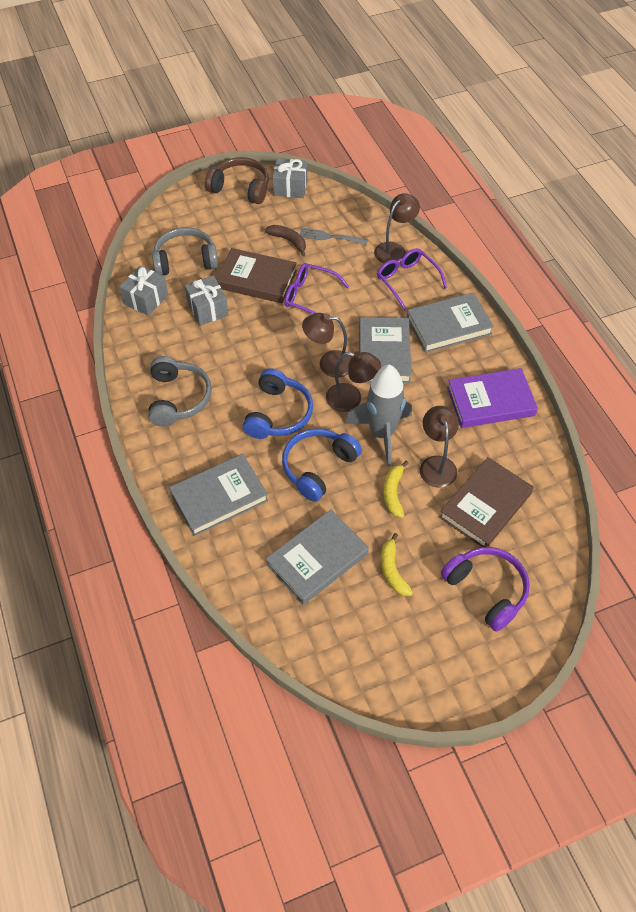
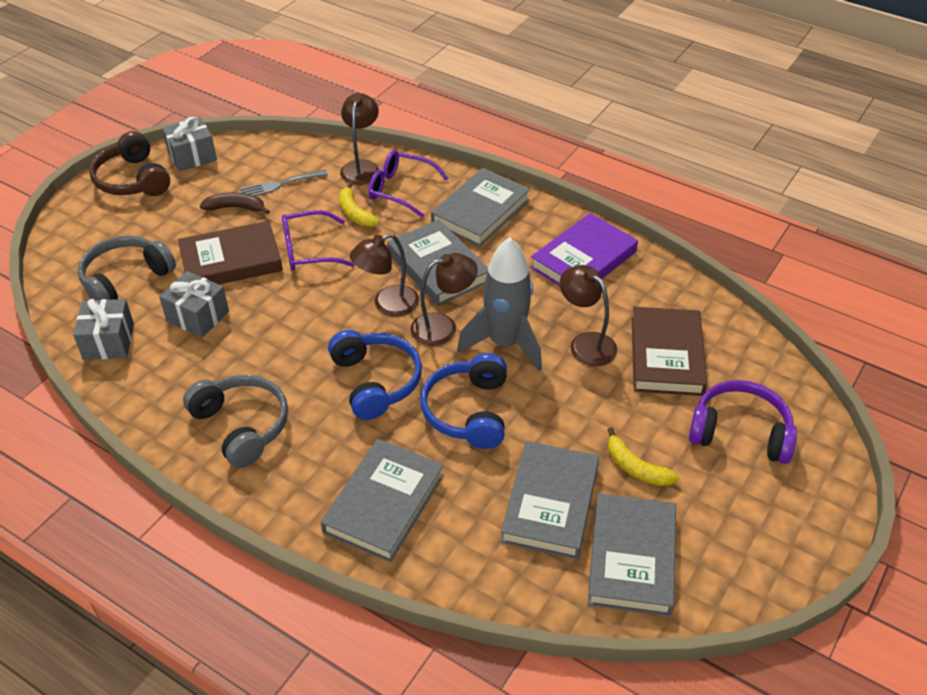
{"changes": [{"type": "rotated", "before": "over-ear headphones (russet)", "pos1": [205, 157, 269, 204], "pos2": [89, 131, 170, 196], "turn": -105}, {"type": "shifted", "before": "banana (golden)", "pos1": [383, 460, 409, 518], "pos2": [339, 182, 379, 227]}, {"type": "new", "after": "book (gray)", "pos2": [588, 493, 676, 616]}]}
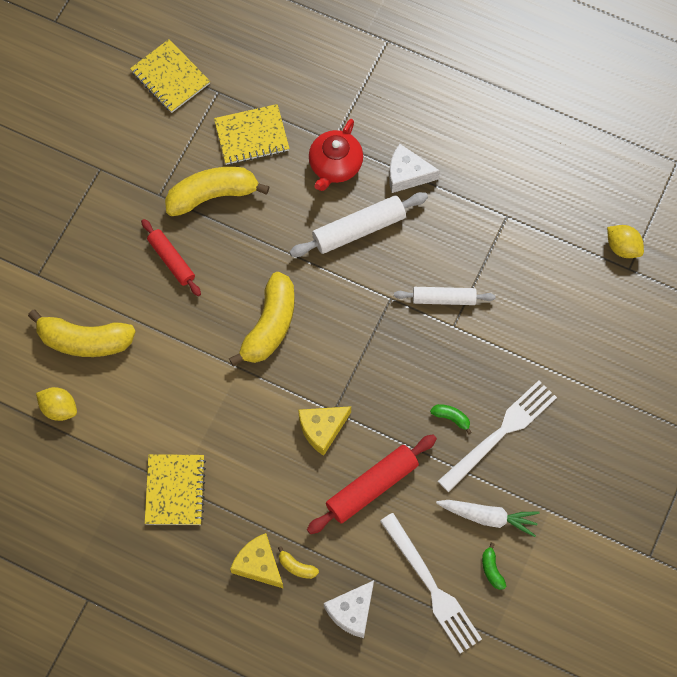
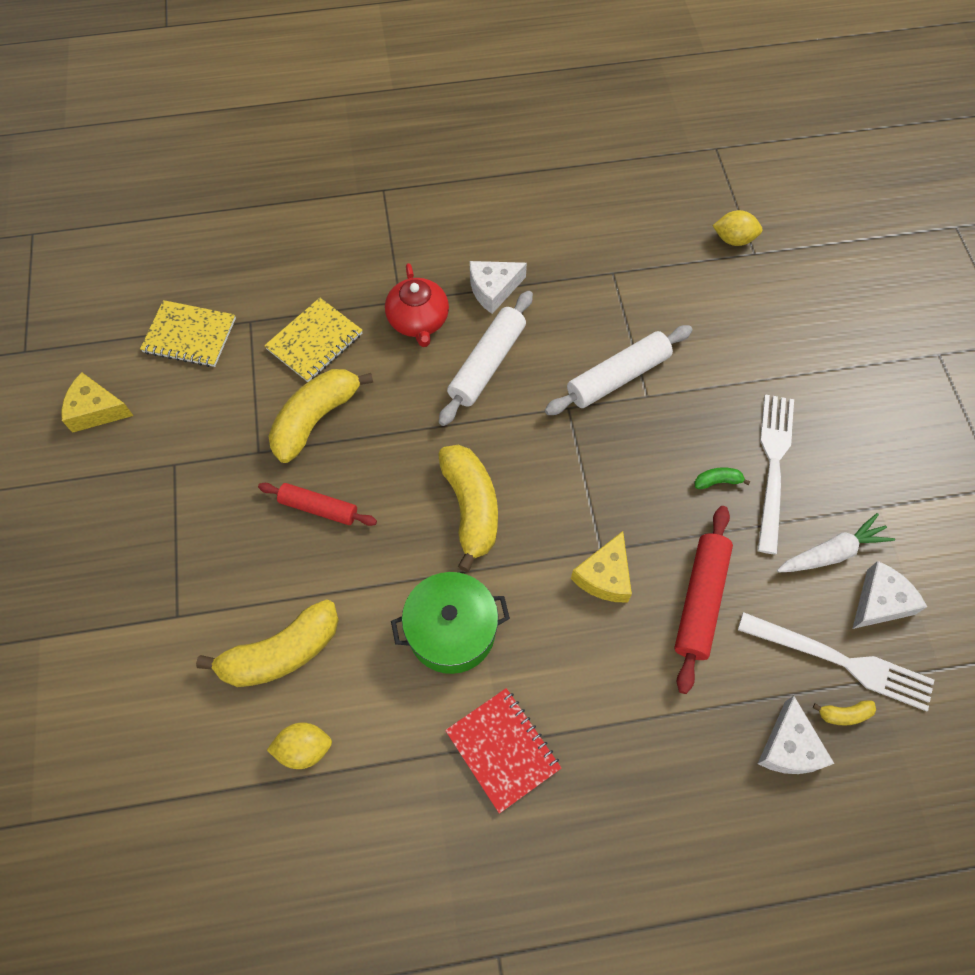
{"changes": [{"type": "shifted", "before": "cheese wedge (golden)", "pos1": [230, 533, 284, 589], "pos2": [61, 372, 133, 433]}, {"type": "new", "after": "pot (emerald)", "pos2": [391, 572, 510, 674]}, {"type": "repainted", "before": "exercise book (golden)", "after": "exercise book (scarlet)", "pos1": [145, 454, 206, 525], "pos2": [445, 688, 561, 814]}, {"type": "scaled", "before": "pastry roller (snow-white)", "pos1": [394, 287, 496, 305], "pos2": [545, 325, 692, 415], "scale": 1.51}, {"type": "shifted", "before": "banana (golden)", "pos1": [278, 546, 319, 579], "pos2": [813, 701, 876, 726]}, {"type": "swapped", "before": "banana (emerald)", "after": "cheese wedge (snow-white)", "pos1": [482, 543, 506, 590], "pos2": [852, 561, 927, 629]}]}
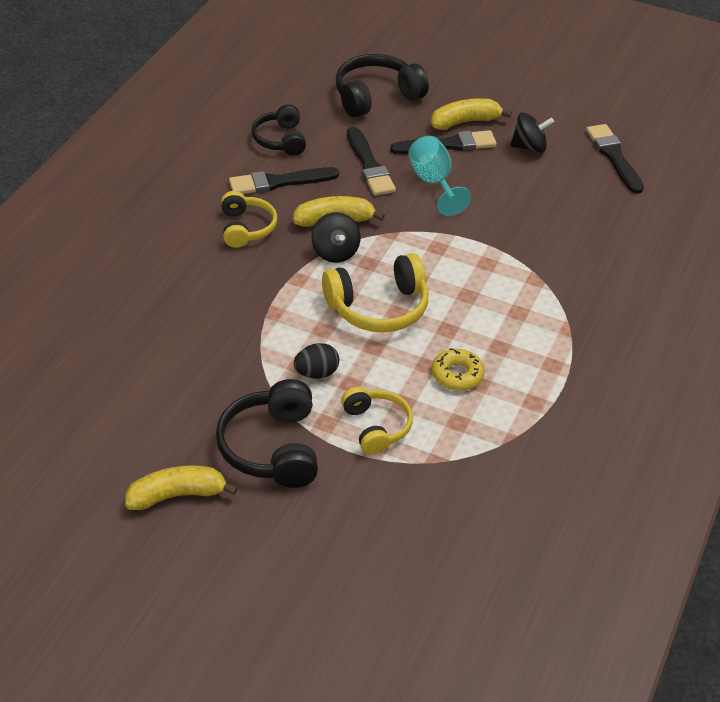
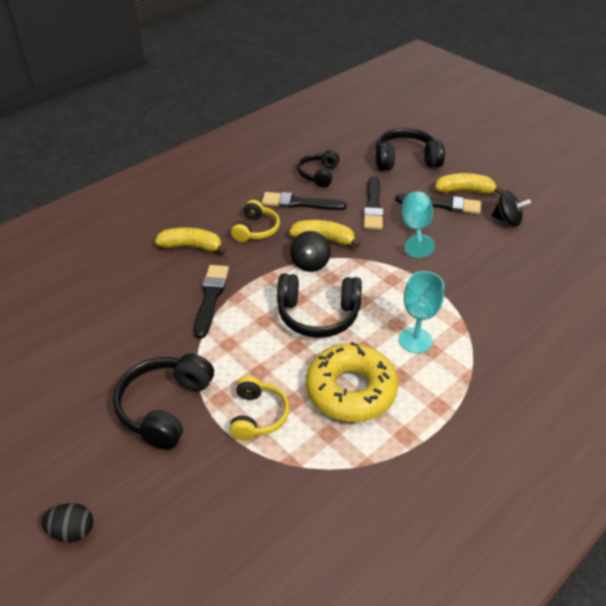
{"changes": [{"type": "shifted", "before": "egg shape (ebony)", "pos1": [294, 343, 339, 379], "pos2": [41, 503, 93, 542]}, {"type": "shifted", "before": "banana (golden)", "pos1": [125, 465, 238, 510], "pos2": [155, 228, 227, 254]}, {"type": "shifted", "before": "paintbrush (ebony)", "pos1": [586, 124, 644, 194], "pos2": [194, 265, 229, 339]}, {"type": "repainted", "before": "over-ear headphones (golden)", "after": "over-ear headphones (ebony)", "pos1": [322, 253, 429, 332], "pos2": [277, 273, 362, 338]}, {"type": "scaled", "before": "glazed donut (golden)", "pos1": [432, 348, 484, 391], "pos2": [306, 342, 398, 422], "scale": 1.95}, {"type": "new", "after": "goblet (aqua)", "pos2": [399, 271, 444, 353]}]}
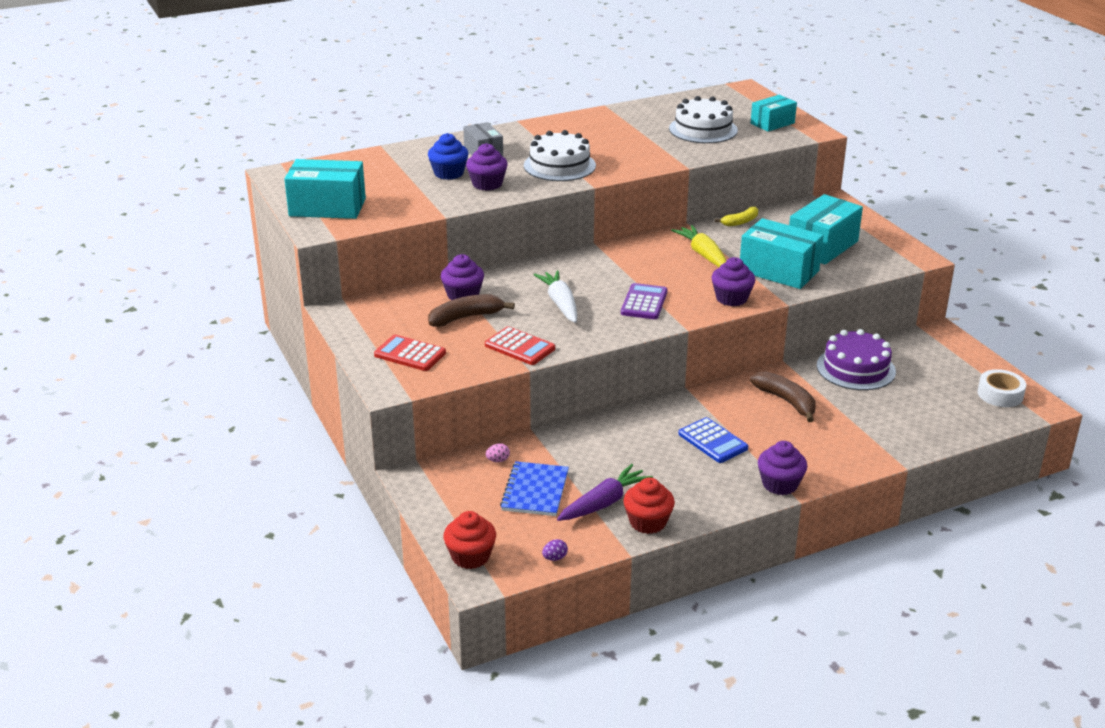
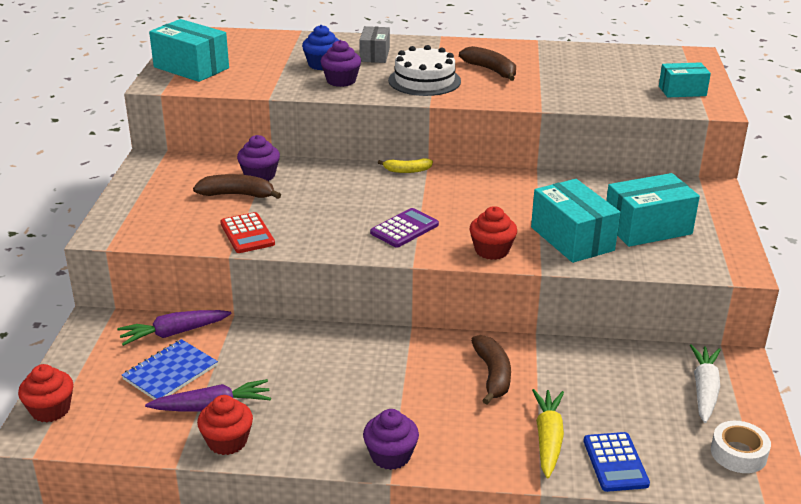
{"changes": [{"type": "swapped", "before": "egg shape (rose-pink)", "after": "carrot (violet)", "pos1": [486, 443, 510, 462], "pos2": [117, 310, 232, 346]}, {"type": "shifted", "before": "banana (golden)", "pos1": [715, 207, 758, 226], "pos2": [378, 158, 433, 173]}, {"type": "new", "after": "banana (russet)", "pos2": [459, 46, 516, 81]}, {"type": "repainted", "before": "muffin (violet)", "after": "muffin (scarlet)", "pos1": [711, 257, 755, 306], "pos2": [470, 206, 517, 260]}, {"type": "shifted", "before": "carrot (golden)", "pos1": [671, 225, 727, 267], "pos2": [532, 389, 564, 479]}, {"type": "shifted", "before": "pocket calculator (cobalt)", "pos1": [678, 417, 748, 463], "pos2": [583, 432, 650, 492]}, {"type": "shifted", "before": "carrot (snow-white)", "pos1": [534, 270, 577, 323], "pos2": [690, 344, 721, 423]}, {"type": "gone", "before": "pocket calculator (scarlet)", "pos1": [374, 335, 446, 371]}, {"type": "gone", "before": "egg shape (violet)", "pos1": [542, 539, 568, 561]}, {"type": "gone", "before": "layer cake (snow-white)", "pos1": [669, 96, 738, 143]}, {"type": "gone", "before": "layer cake (violet)", "pos1": [817, 329, 896, 390]}]}
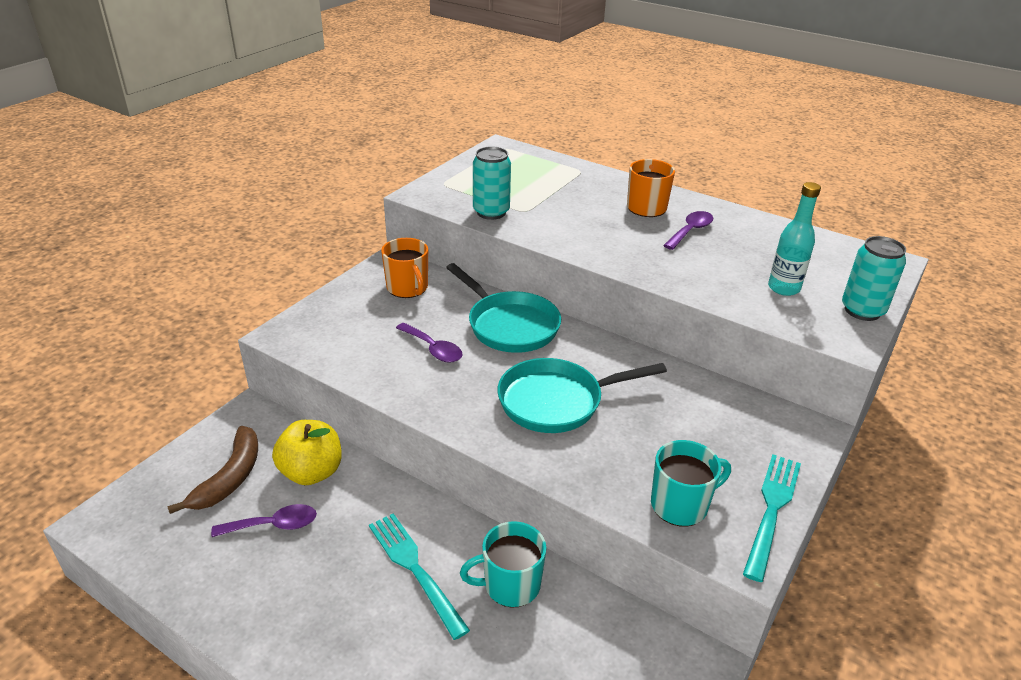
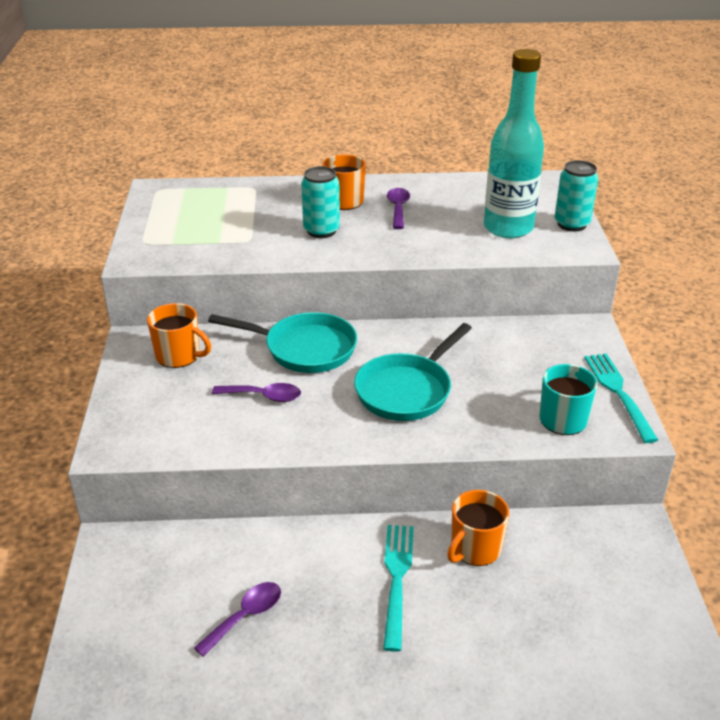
{"changes": [{"type": "shifted", "before": "tin (aqua)", "pos1": [473, 146, 511, 220], "pos2": [301, 166, 340, 238]}, {"type": "rotated", "before": "dinner fork (aqua)", "pos1": [369, 513, 470, 640], "pos2": [383, 525, 414, 652], "turn": 75}, {"type": "repainted", "before": "coffee mug (aqua)", "after": "coffee mug (orange-coloured)", "pos1": [460, 521, 546, 608], "pos2": [447, 490, 509, 566]}, {"type": "scaled", "before": "drink bottle (aqua)", "pos1": [768, 182, 821, 296], "pos2": [484, 49, 544, 238], "scale": 1.8}, {"type": "gone", "before": "banana (russet)", "pos1": [167, 426, 258, 514]}, {"type": "gone", "before": "toy apple (golden)", "pos1": [272, 420, 342, 485]}]}
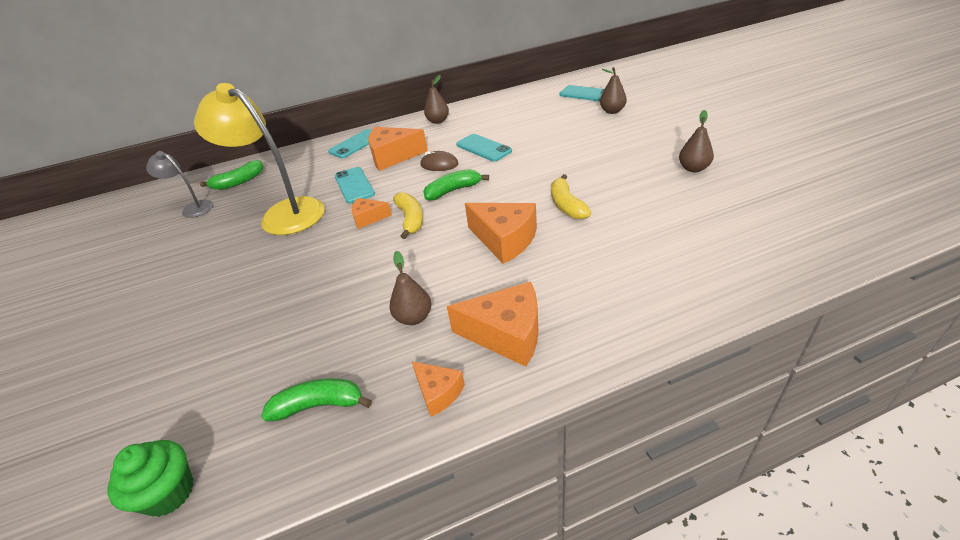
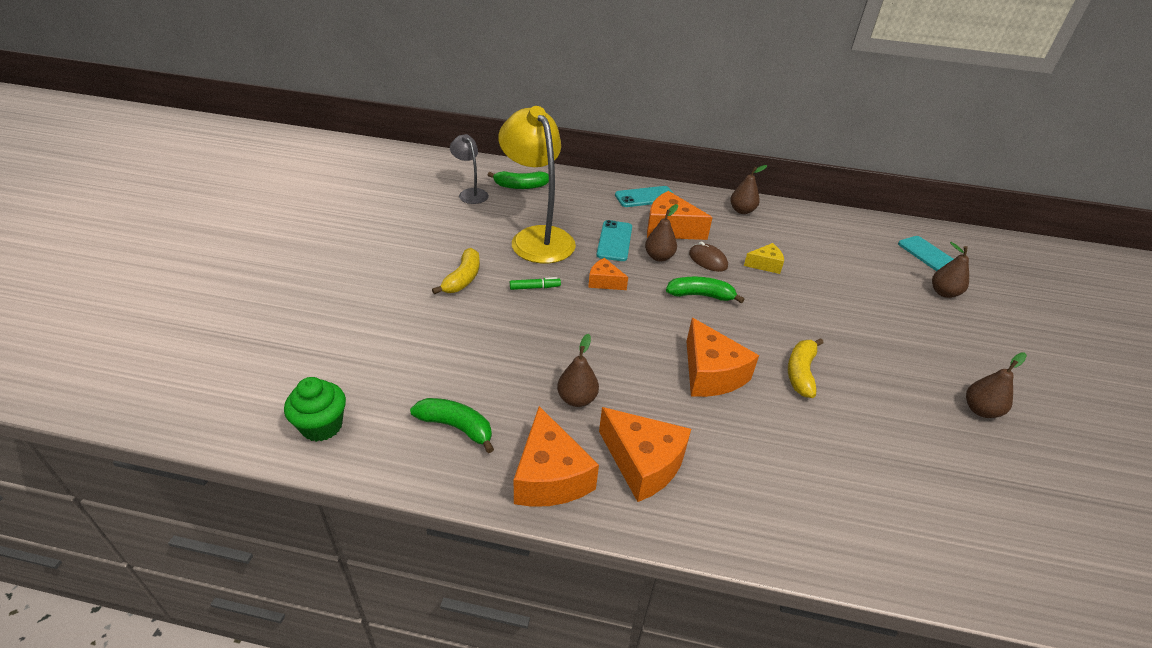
{"changes": [{"type": "shifted", "before": "banana (golden)", "pos1": [393, 192, 423, 239], "pos2": [432, 248, 480, 294]}, {"type": "new", "after": "marker (emerald)", "pos2": [510, 277, 561, 290]}, {"type": "scaled", "before": "cheese wedge (orange-coloured)", "pos1": [412, 362, 465, 417], "pos2": [514, 406, 599, 507], "scale": 1.78}, {"type": "new", "after": "pear (russet)", "pos2": [645, 204, 678, 262]}, {"type": "swapped", "before": "mobile phone (aqua)", "after": "cheese wedge (golden)", "pos1": [456, 134, 512, 161], "pos2": [744, 243, 784, 274]}]}
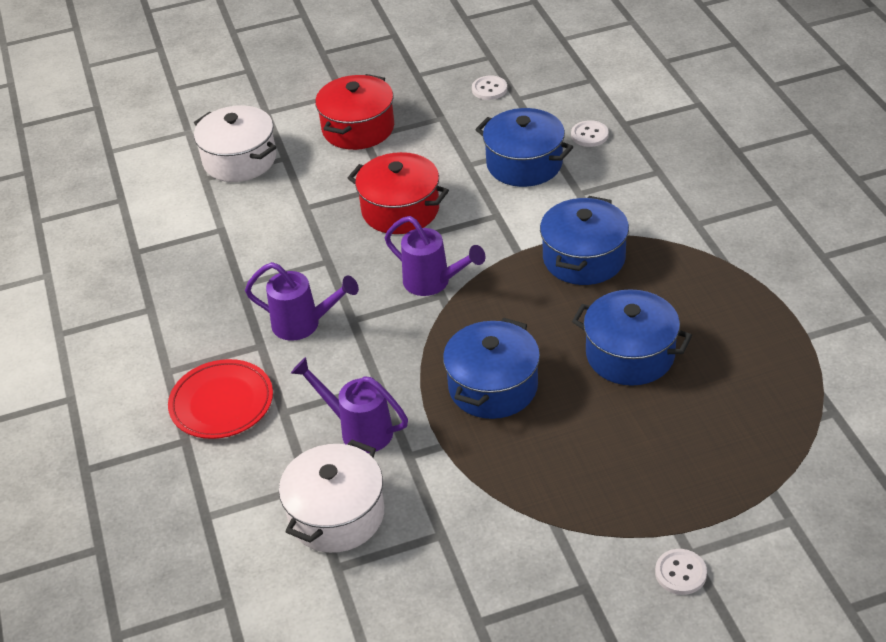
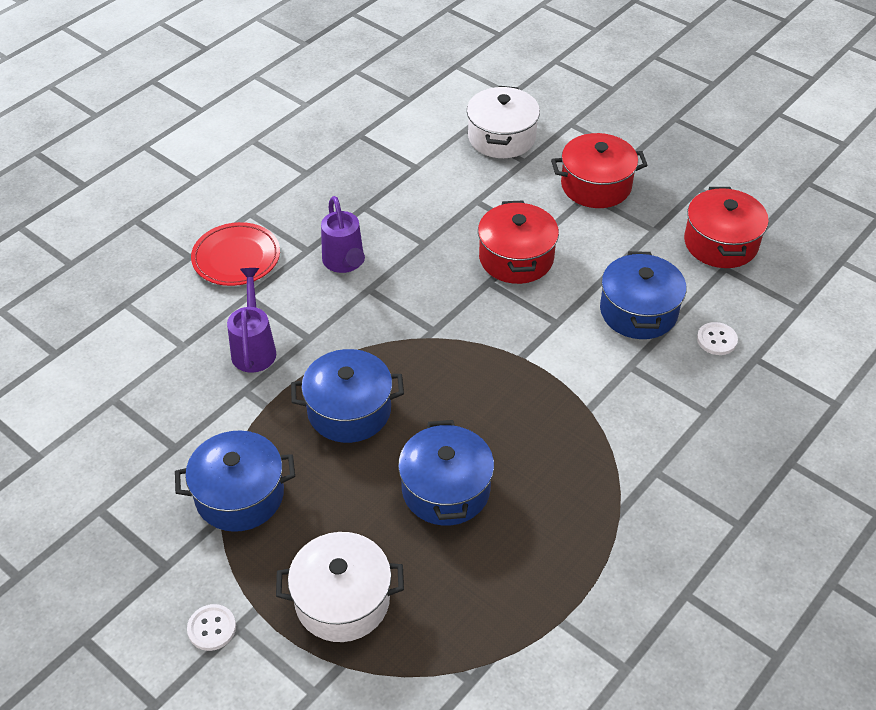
{"changes": [{"type": "shifted", "before": "pot (cobalt)", "pos1": [540, 196, 629, 285], "pos2": [175, 430, 295, 532]}, {"type": "shifted", "before": "pot (snow-white)", "pos1": [279, 440, 384, 553], "pos2": [276, 532, 404, 642]}, {"type": "swapped", "before": "sewing button (snow-white)", "after": "pot (scarlet)", "pos1": [472, 76, 507, 100], "pos2": [684, 187, 769, 268]}, {"type": "gone", "before": "watering pot (violet)", "pos1": [385, 216, 485, 296]}]}
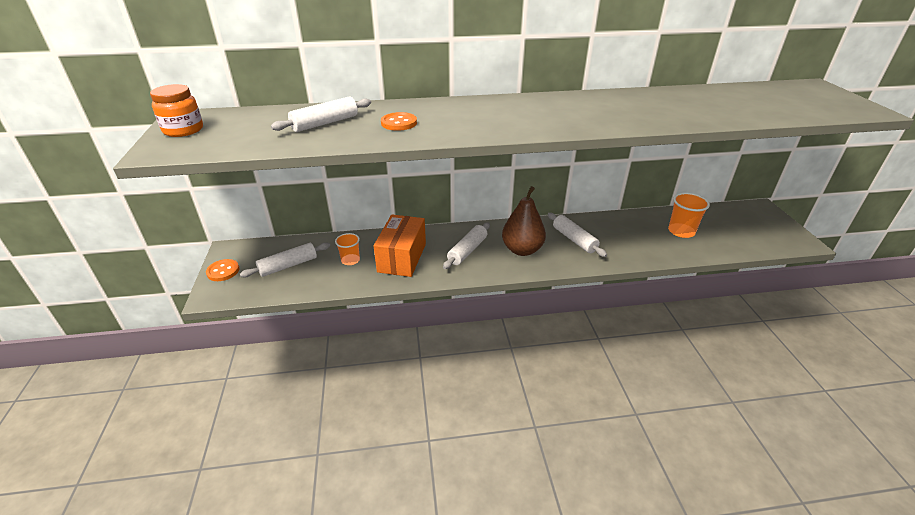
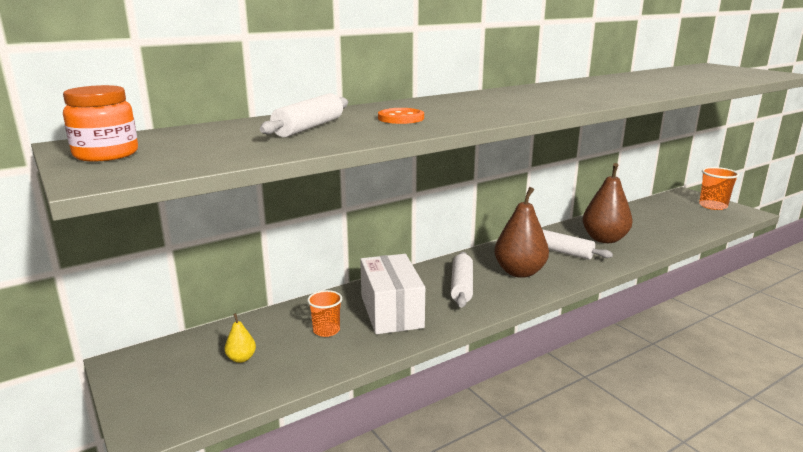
{"changes": [{"type": "swapped", "before": "pastry roller (snow-white)", "after": "pear (golden)", "pos1": [240, 242, 330, 278], "pos2": [225, 313, 256, 363]}, {"type": "repainted", "before": "box (orange-coloured)", "after": "box (snow-white)", "pos1": [374, 215, 426, 277], "pos2": [360, 254, 425, 334]}, {"type": "new", "after": "pear (russet)", "pos2": [582, 163, 633, 243]}, {"type": "shifted", "before": "cup (orange-coloured)", "pos1": [668, 193, 710, 238], "pos2": [699, 167, 739, 210]}, {"type": "gone", "before": "sewing button (orange-coloured)", "pos1": [206, 259, 239, 281]}]}
